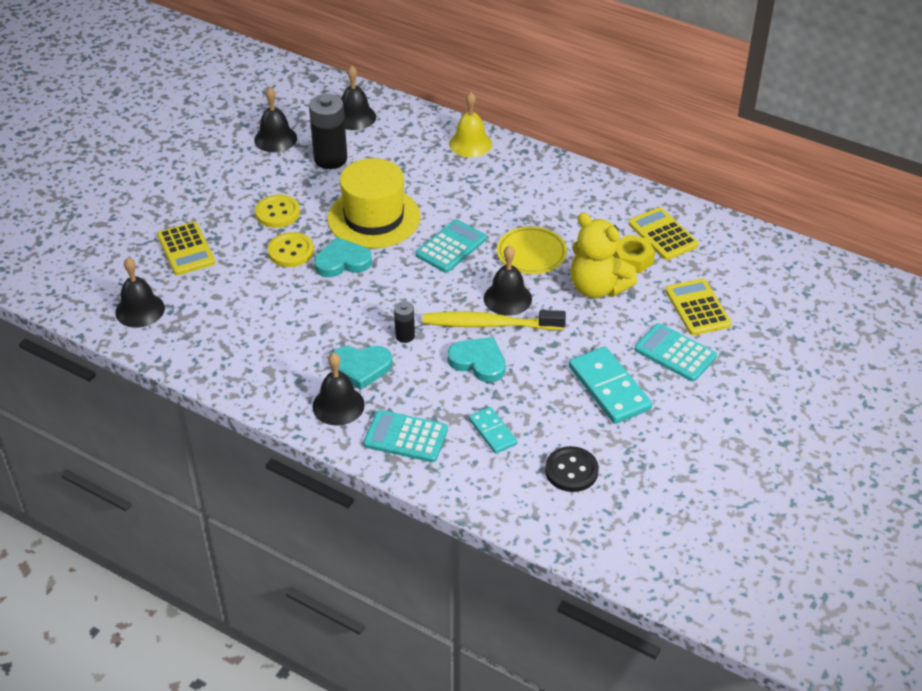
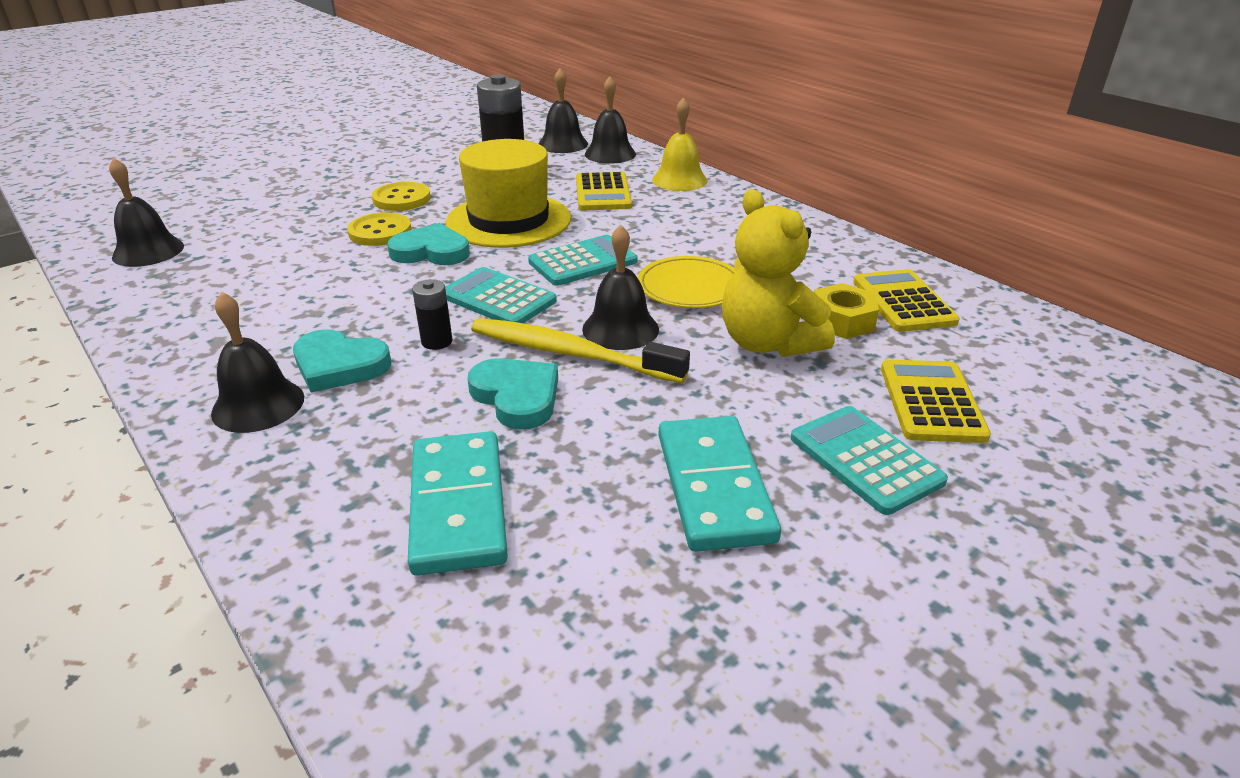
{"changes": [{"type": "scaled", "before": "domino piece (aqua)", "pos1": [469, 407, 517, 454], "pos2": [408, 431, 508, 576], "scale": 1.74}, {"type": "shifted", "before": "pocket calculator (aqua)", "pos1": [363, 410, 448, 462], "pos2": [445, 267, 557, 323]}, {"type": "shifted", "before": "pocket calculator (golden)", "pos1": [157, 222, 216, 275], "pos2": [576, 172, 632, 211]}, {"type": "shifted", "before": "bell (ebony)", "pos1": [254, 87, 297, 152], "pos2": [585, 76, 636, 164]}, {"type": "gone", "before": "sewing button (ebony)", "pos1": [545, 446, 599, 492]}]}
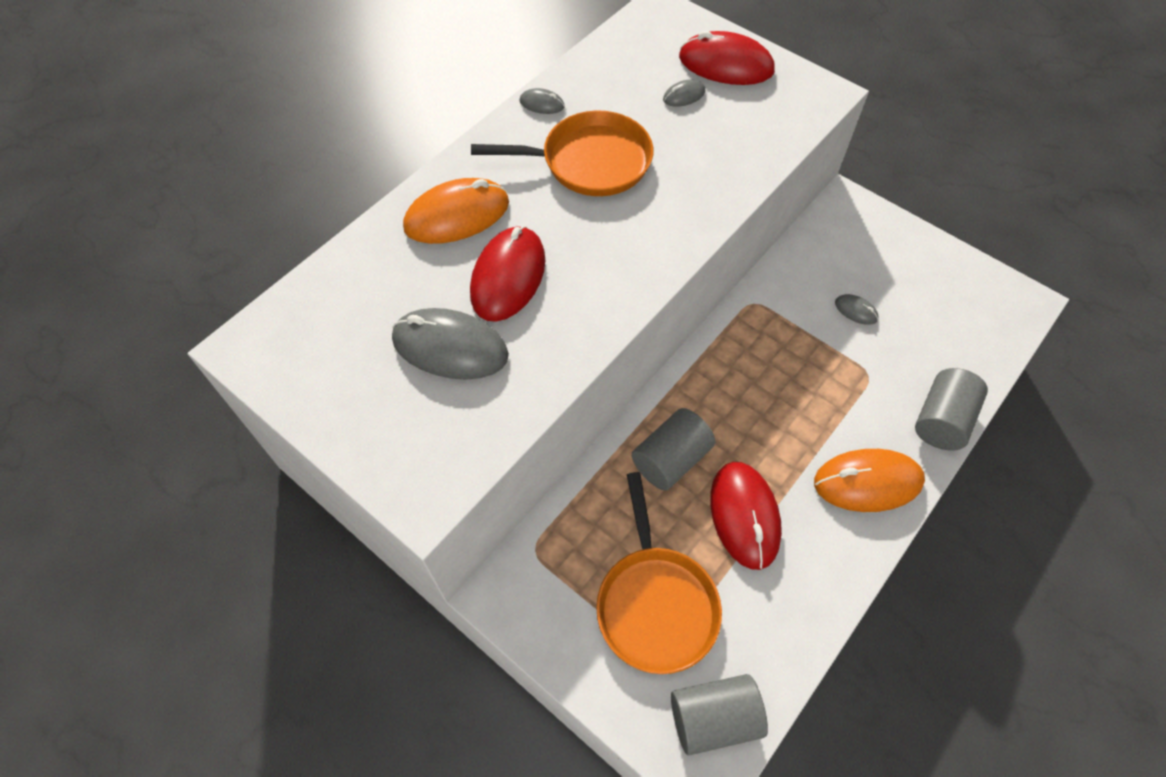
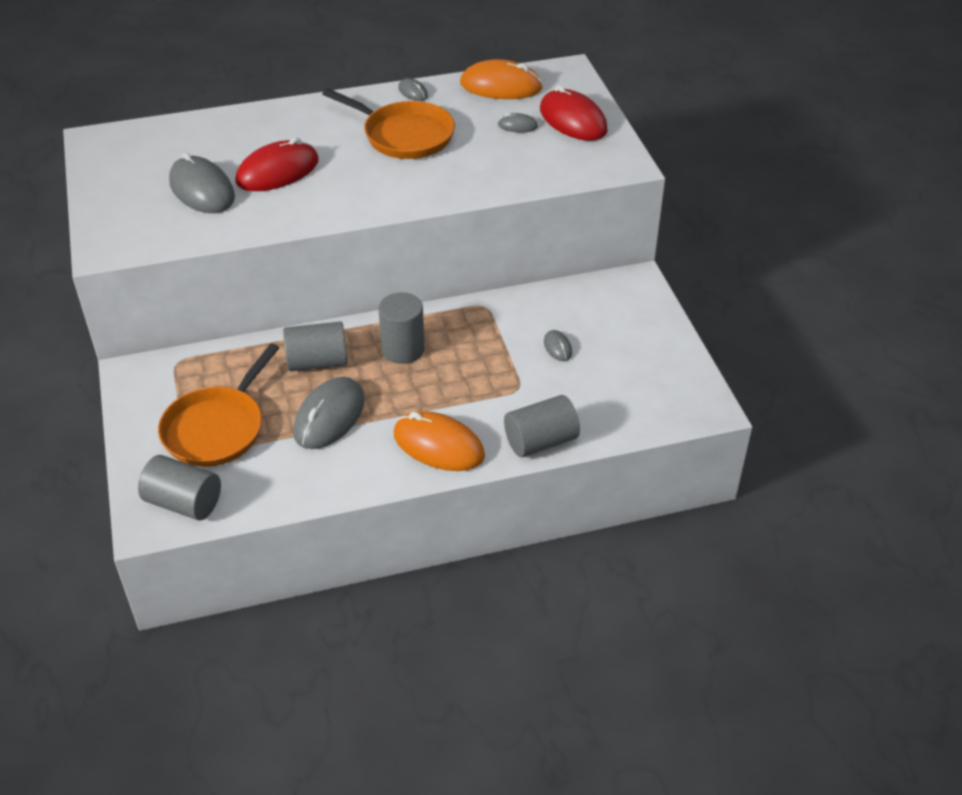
{"changes": [{"type": "repainted", "before": "PC mouse (scarlet)", "after": "PC mouse (gray)", "pos1": [710, 462, 782, 570], "pos2": [293, 377, 365, 449]}, {"type": "new", "after": "cylinder shape (gray)", "pos2": [378, 292, 425, 364]}, {"type": "shifted", "before": "PC mouse (orange-coloured)", "pos1": [403, 178, 509, 244], "pos2": [460, 59, 543, 99]}]}
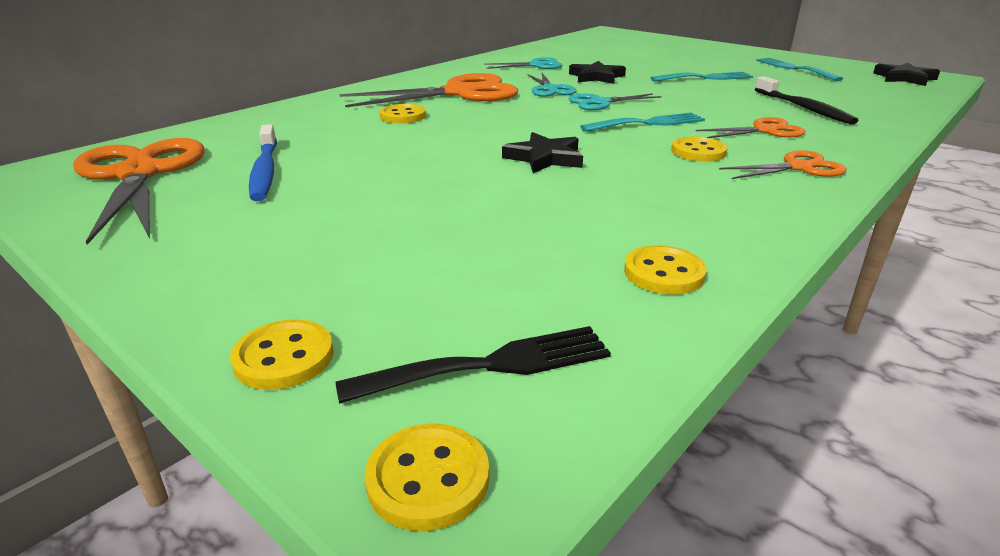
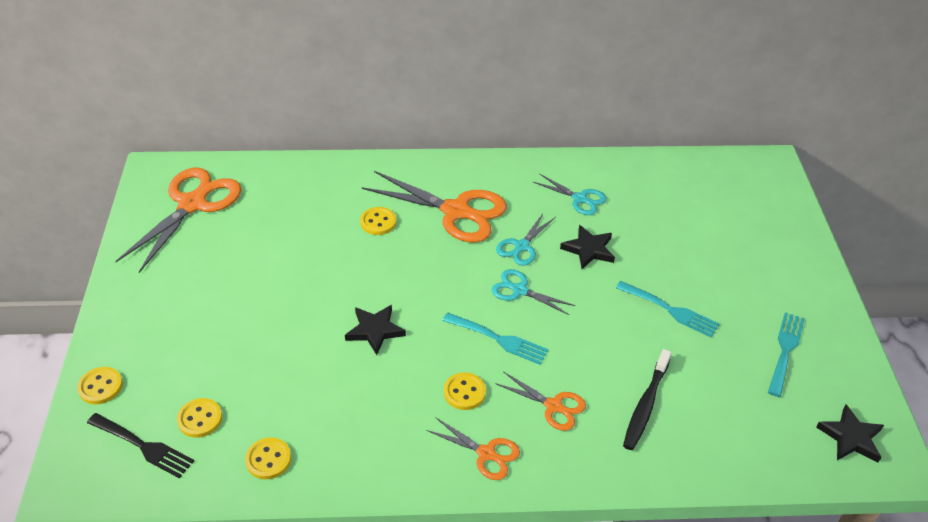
{"changes": [{"type": "shifted", "before": "sewing button (golden)", "pos1": [365, 423, 489, 531], "pos2": [177, 398, 222, 438]}, {"type": "gone", "before": "tooth brush (cobalt)", "pos1": [249, 124, 277, 201]}]}
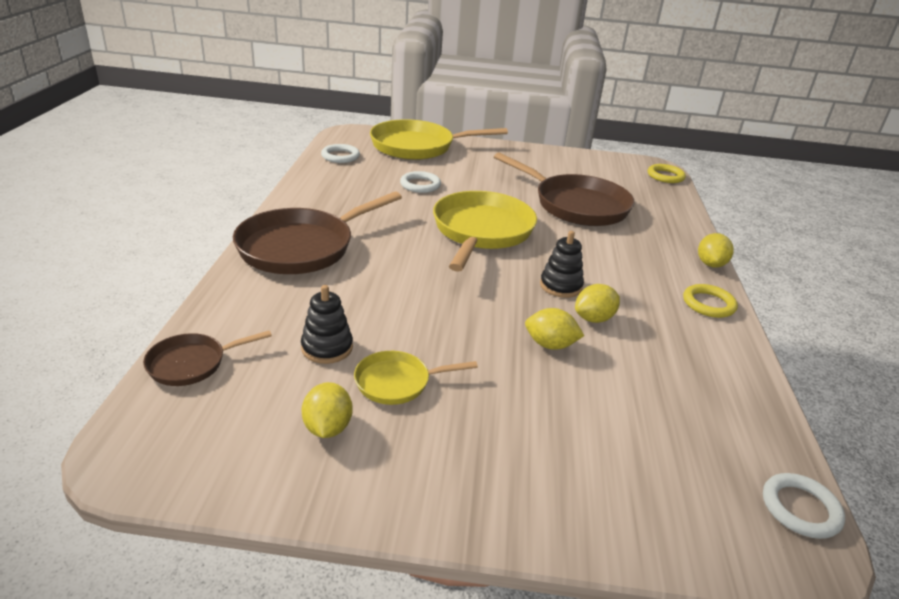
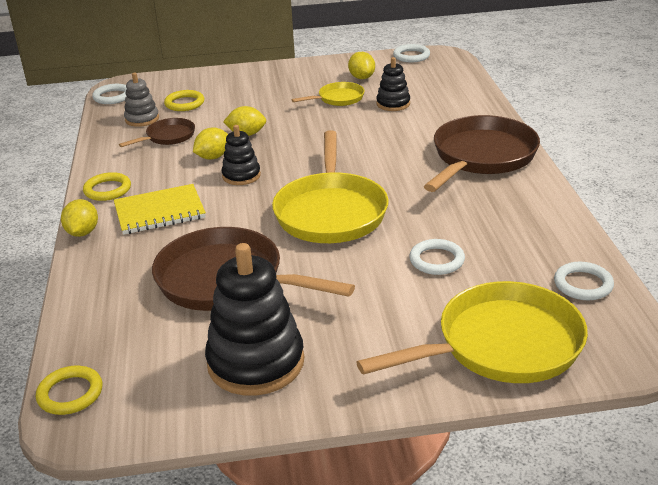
{"changes": [{"type": "new", "after": "exercise book (golden)", "pos2": [114, 184, 206, 235]}, {"type": "shifted", "before": "skillet (russet)", "pos1": [143, 330, 272, 386], "pos2": [119, 118, 195, 147]}, {"type": "new", "after": "stacking toy (gray)", "pos2": [124, 73, 159, 127]}, {"type": "new", "after": "torus (golden)", "pos2": [164, 90, 204, 111]}, {"type": "new", "after": "stacking toy (ebony)", "pos2": [205, 243, 304, 396]}, {"type": "new", "after": "torus (snow-white)", "pos2": [393, 44, 430, 62]}]}
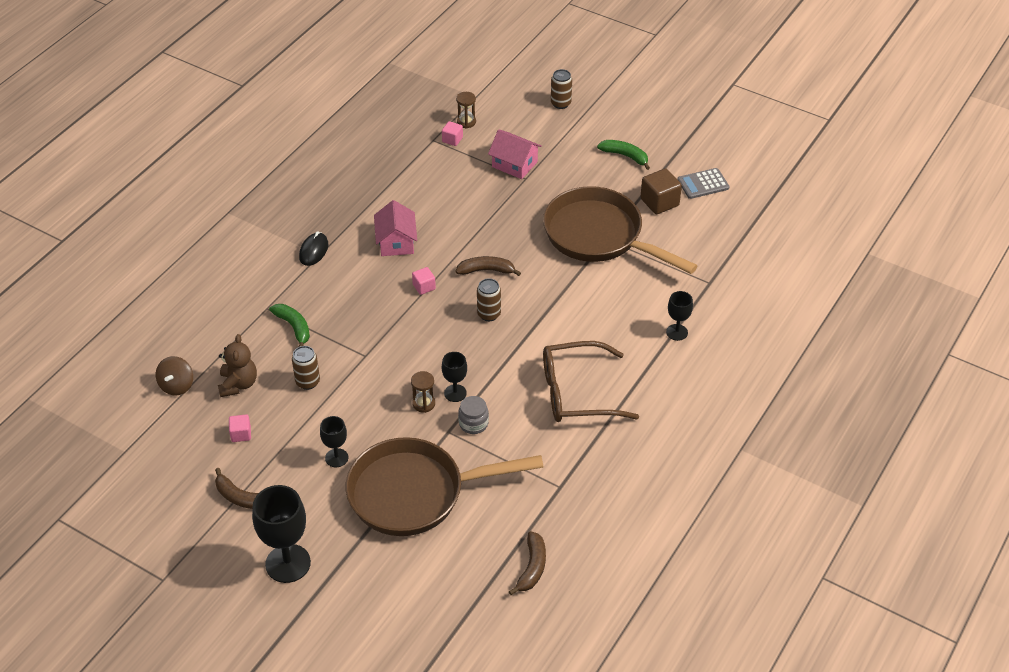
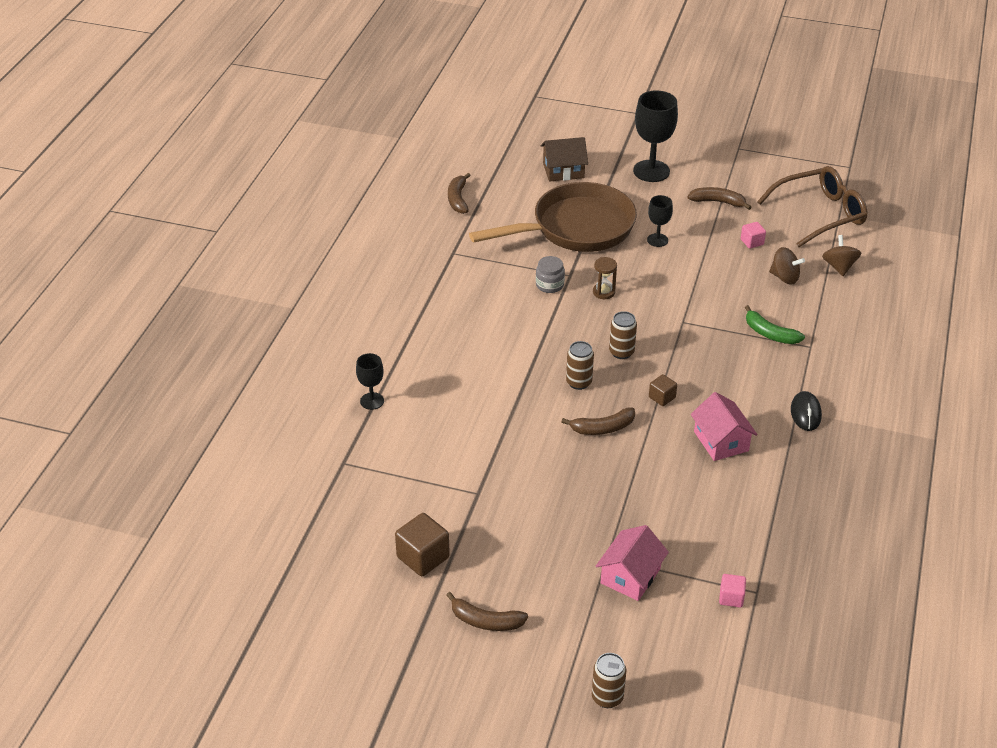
{"changes": [{"type": "repainted", "before": "banana (emerald)", "after": "banana (russet)", "pos1": [597, 140, 650, 170], "pos2": [446, 592, 528, 631]}, {"type": "new", "after": "toy house (russet)", "pos2": [541, 137, 588, 182]}, {"type": "rotated", "before": "toy house (rose-pink)", "pos1": [488, 129, 542, 179], "pos2": [596, 525, 669, 601], "turn": -75}, {"type": "shifted", "before": "tin (russet)", "pos1": [292, 346, 320, 390], "pos2": [609, 311, 637, 359]}, {"type": "repainted", "before": "block (rose-pink)", "after": "block (russet)", "pos1": [412, 267, 436, 295], "pos2": [649, 374, 677, 406]}, {"type": "shifted", "before": "spectacles (russet)", "pos1": [543, 341, 639, 422], "pos2": [757, 166, 868, 247]}, {"type": "swapped", "before": "teddy bear (russet)", "after": "whirligig (russet)", "pos1": [218, 334, 257, 397], "pos2": [769, 247, 805, 284]}, {"type": "gone", "before": "goblet (ebony)", "pos1": [442, 352, 467, 402]}, {"type": "gone", "before": "hourglass (russet)", "pos1": [456, 92, 476, 128]}, {"type": "gone", "before": "skillet (russet)", "pos1": [543, 186, 698, 274]}, {"type": "gone", "before": "pocket calculator (gray)", "pos1": [677, 168, 729, 199]}]}
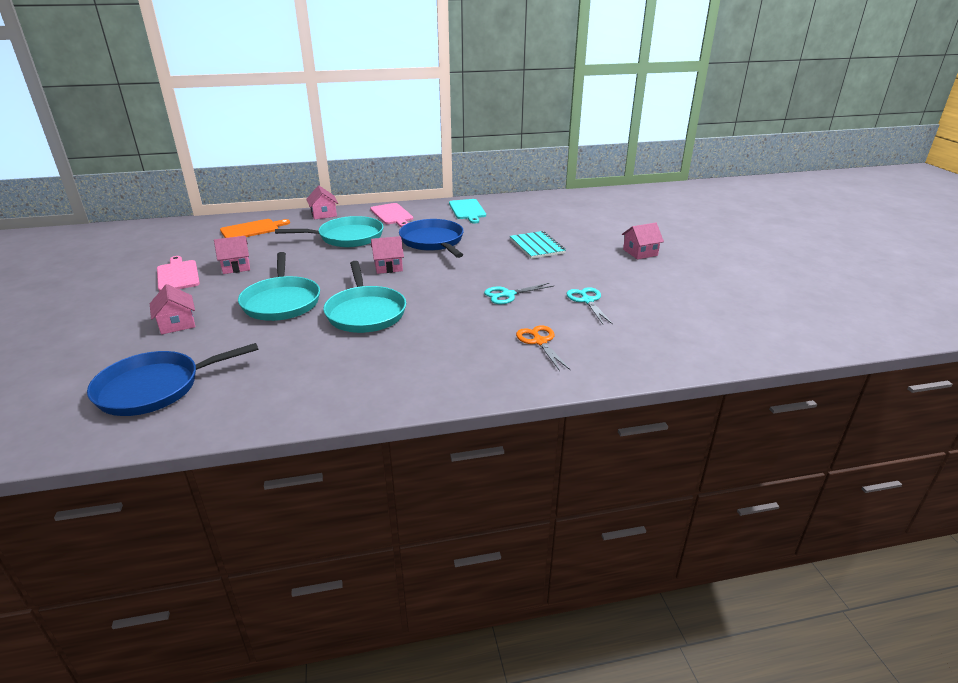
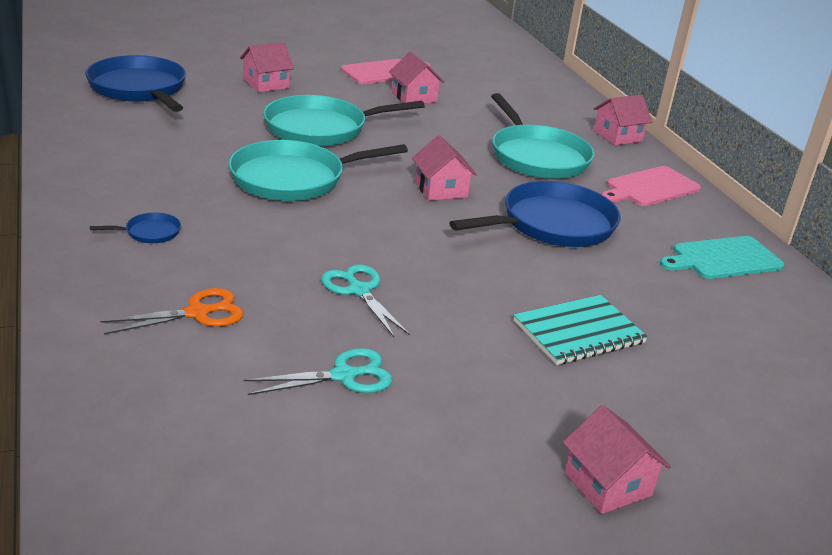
{"changes": [{"type": "new", "after": "skillet (cobalt)", "pos2": [90, 212, 181, 243]}, {"type": "gone", "before": "cutting board (orange-coloured)", "pos1": [220, 219, 290, 238]}]}
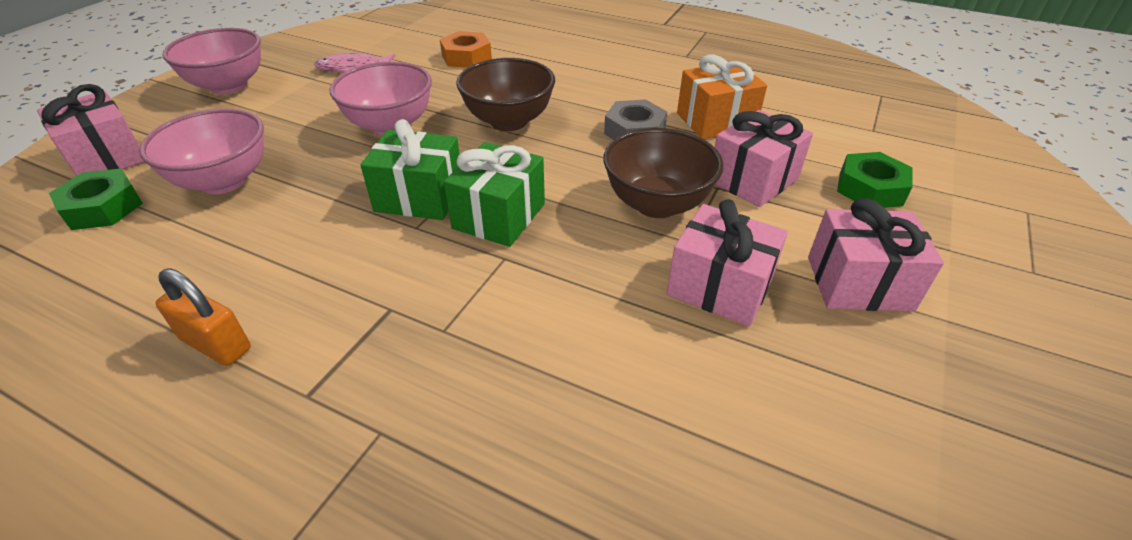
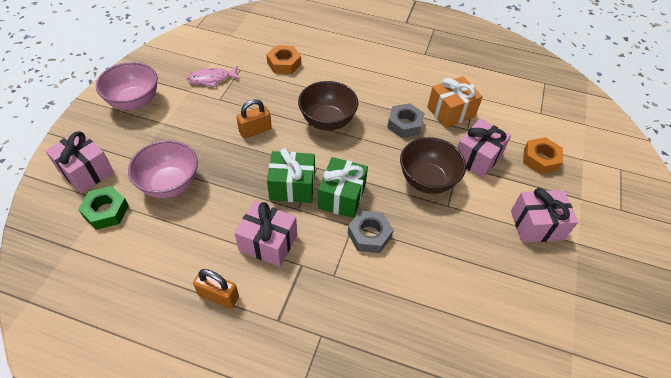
{"changes": [{"type": "shifted", "before": "present (rose-pink)", "pos1": [666, 199, 788, 327], "pos2": [235, 201, 297, 267]}, {"type": "swapped", "before": "serving bowl (rose-pink)", "after": "small lock (orange-coloured)", "pos1": [329, 61, 432, 136], "pos2": [237, 99, 272, 138]}, {"type": "new", "after": "hex nut (gray)", "pos2": [348, 210, 393, 253]}, {"type": "repainted", "before": "hex nut (emerald)", "after": "hex nut (orange-coloured)", "pos1": [837, 152, 913, 208], "pos2": [523, 137, 563, 174]}]}
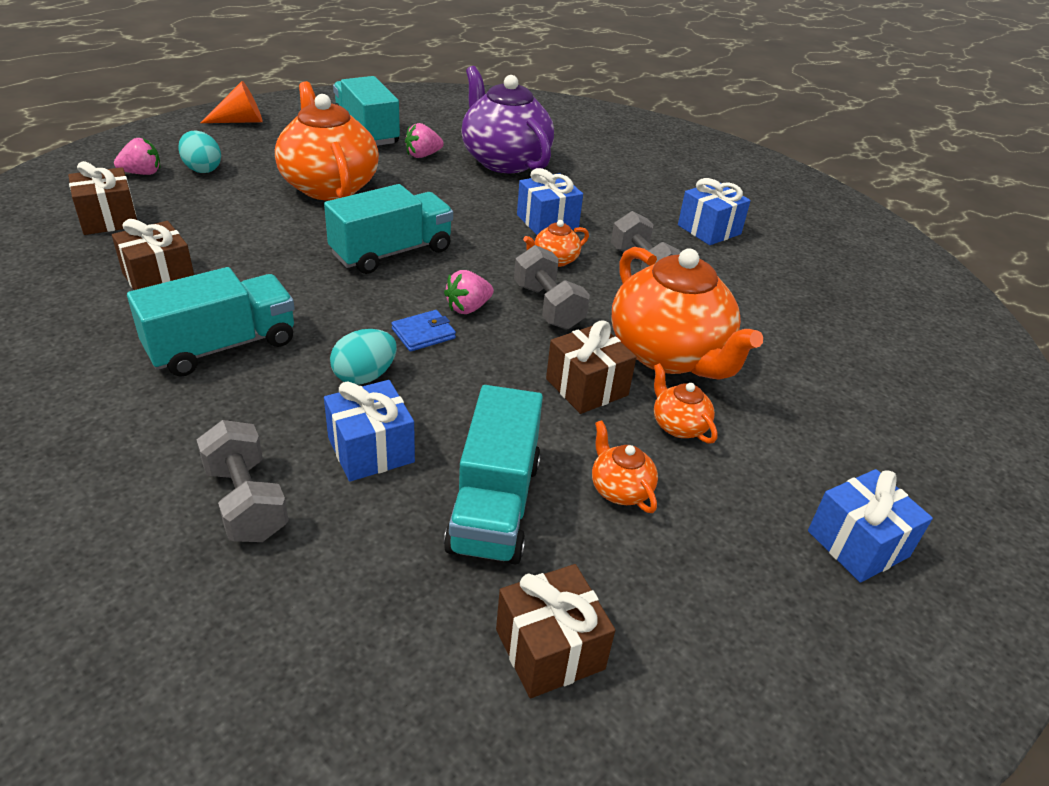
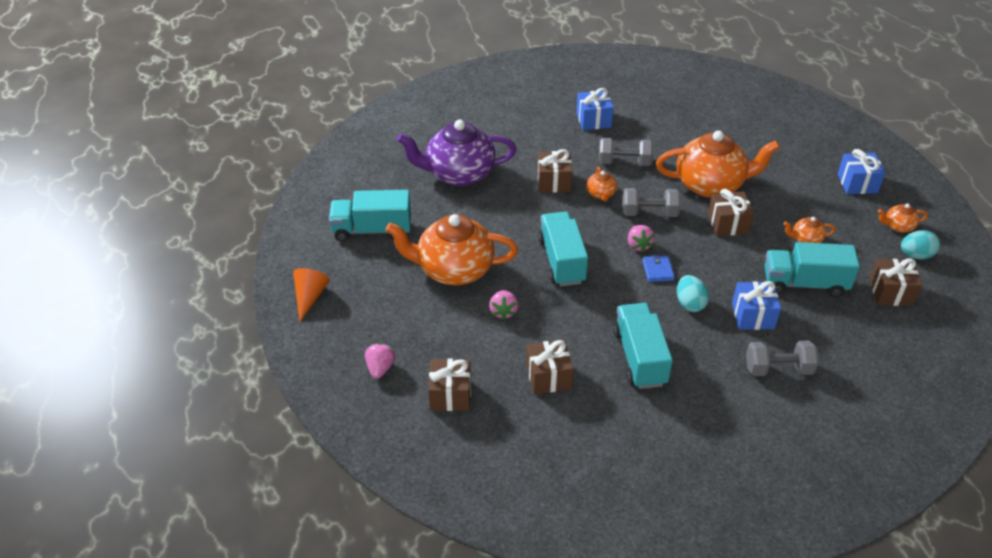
{"changes": [{"type": "shifted", "before": "toy strawberry (rose-pink)", "pos1": [405, 123, 444, 158], "pos2": [489, 290, 518, 320]}, {"type": "repainted", "before": "present (cobalt)", "after": "present (russet)", "pos1": [517, 168, 583, 235], "pos2": [537, 149, 572, 193]}, {"type": "rotated", "before": "toy truck (aqua)", "pos1": [444, 385, 543, 565], "pos2": [764, 242, 860, 297], "turn": 150}, {"type": "shifted", "before": "tea pot (orange-coloured)", "pos1": [654, 363, 718, 444], "pos2": [878, 204, 928, 233]}, {"type": "shifted", "before": "egg shape (aqua)", "pos1": [178, 131, 221, 173], "pos2": [901, 230, 940, 259]}]}
